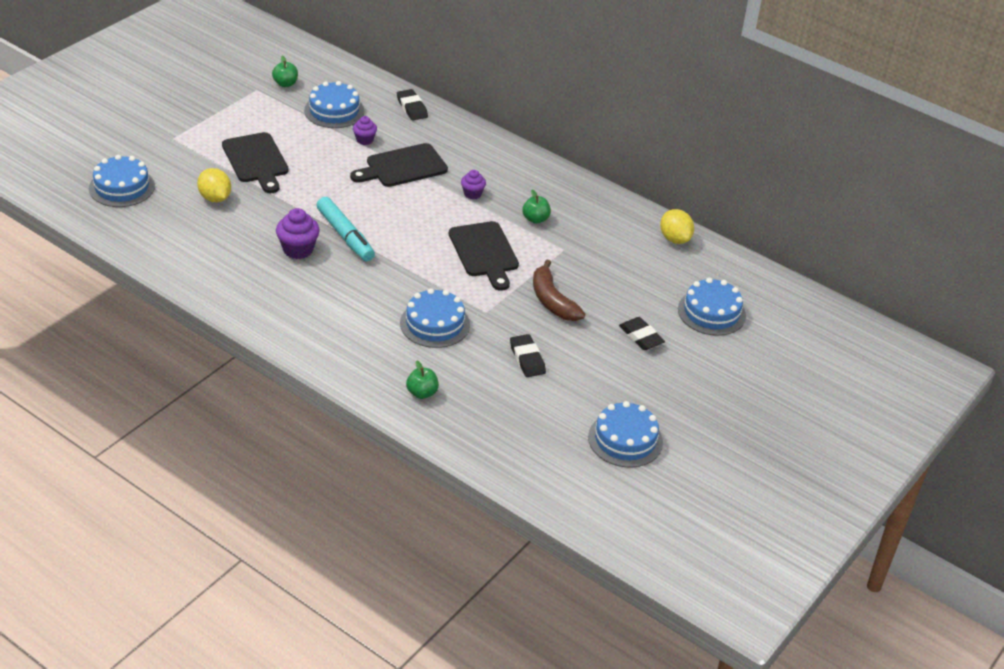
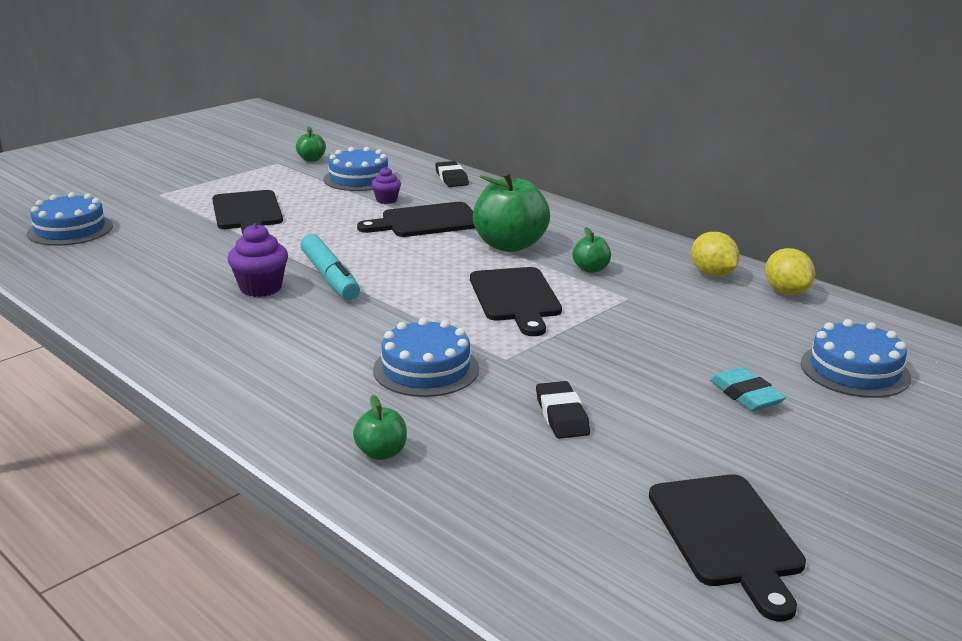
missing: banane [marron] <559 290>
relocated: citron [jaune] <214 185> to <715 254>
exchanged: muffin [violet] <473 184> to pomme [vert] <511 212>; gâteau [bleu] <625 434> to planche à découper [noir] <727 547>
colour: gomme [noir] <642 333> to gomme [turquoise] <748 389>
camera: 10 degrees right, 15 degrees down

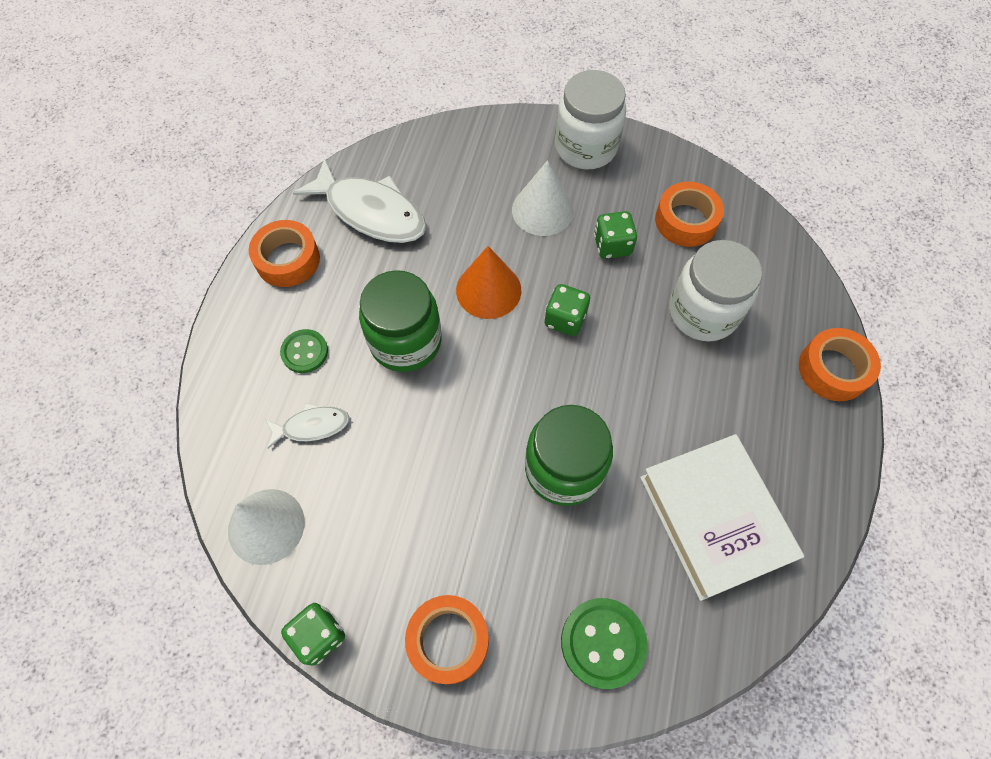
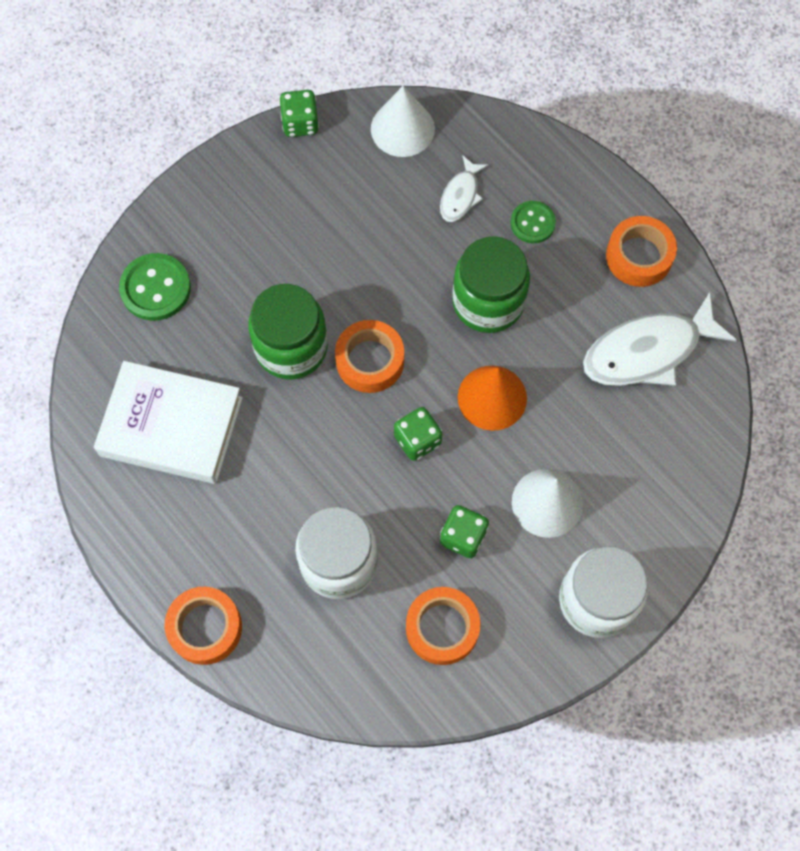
relocated: ruban adhésif [orange] <447 639> to <369 356>
camera: 125 degrees right, 5 degrees up

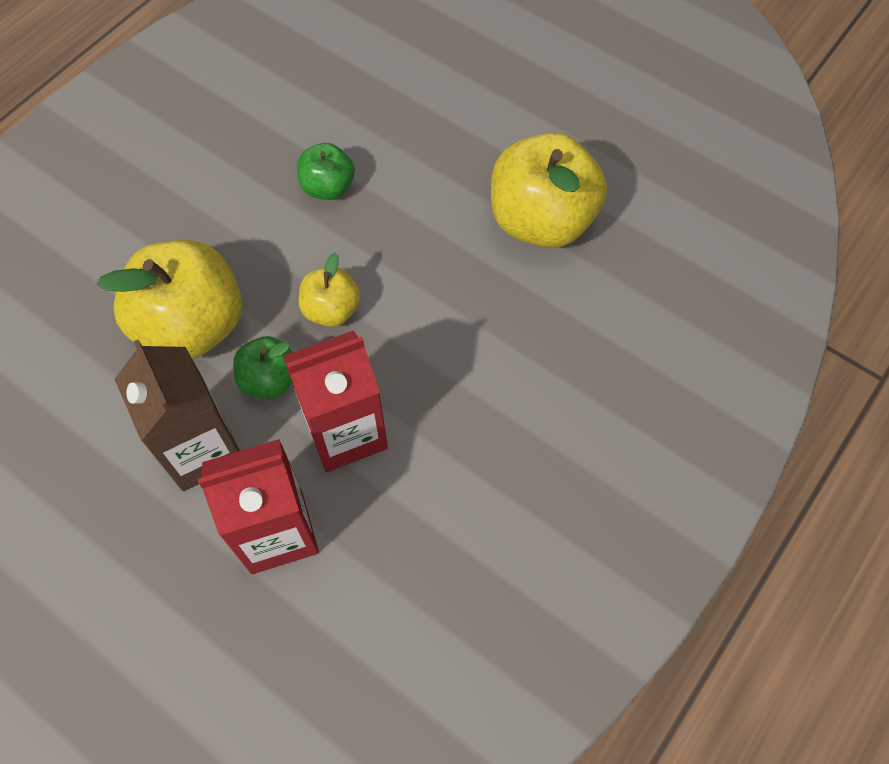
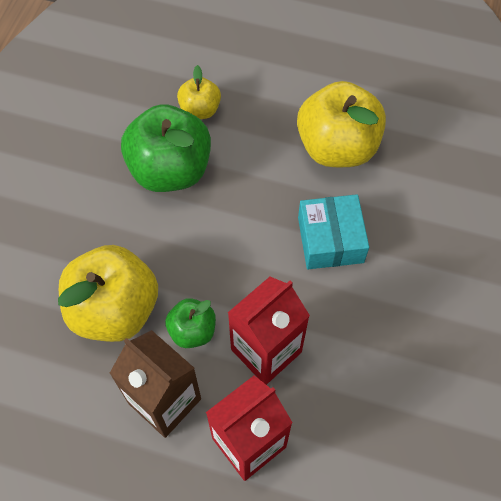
appeared: boîte [turquoise] <333 231>
relocated: pomme [jaune] <330 290> to <199 92>
size: pomme [vert] <326 171> = <166 148> x1.93
camera: 20 degrees left, 0 degrees up

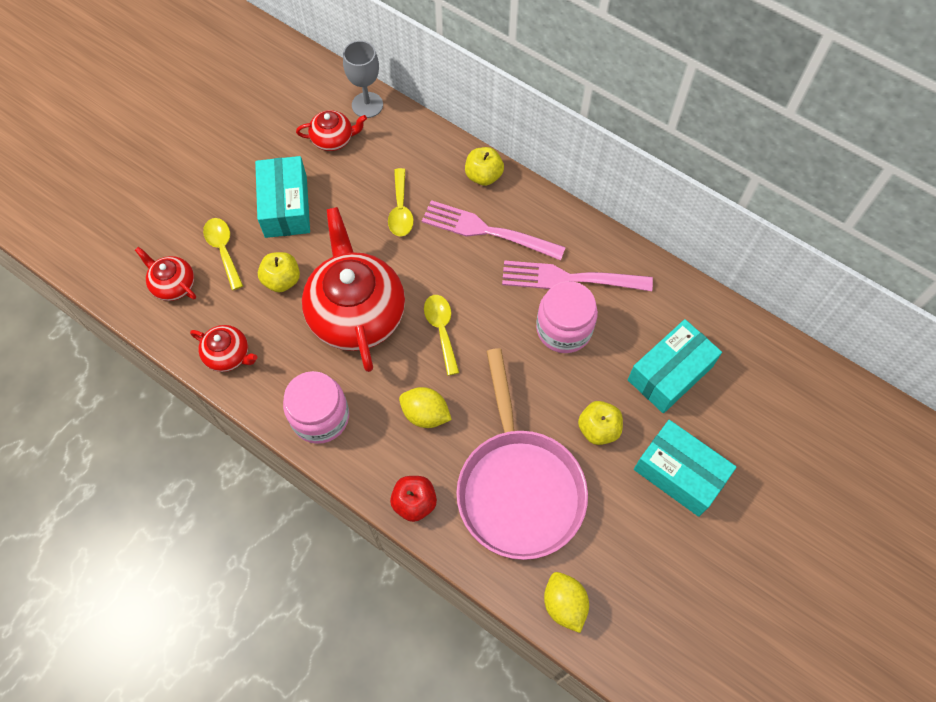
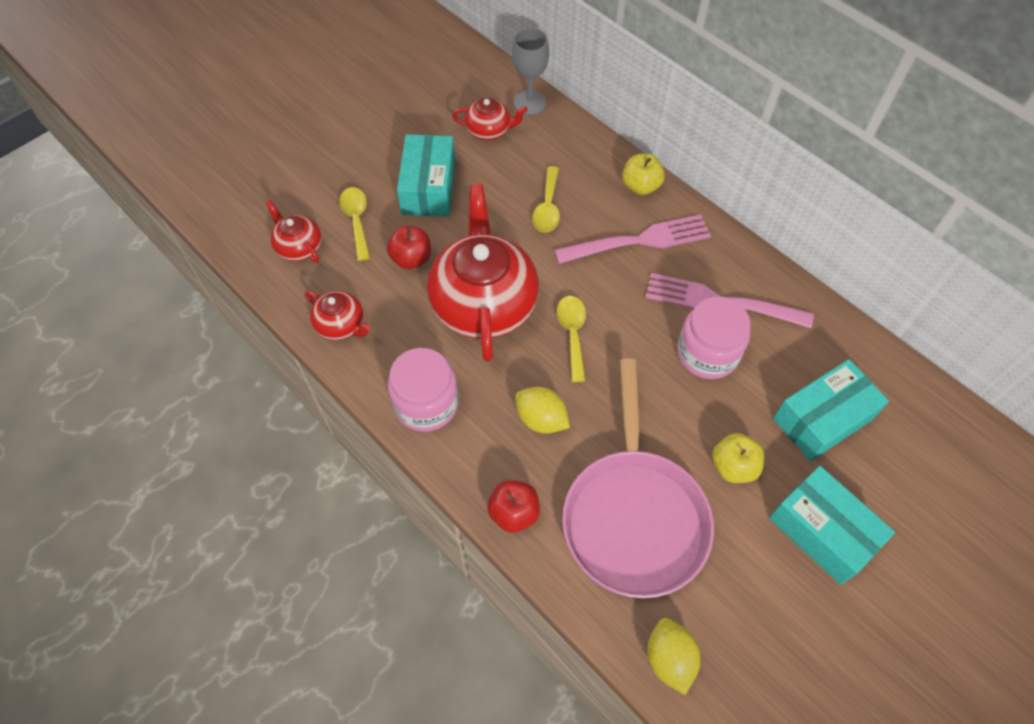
colour: pomme [jaune] <279 272> to pomme [rouge] <409 247>
spun: fourchette [rose] <494 230> = <632 239> 135 degrees clockwise
camera: 10 degrees right, 5 degrees down

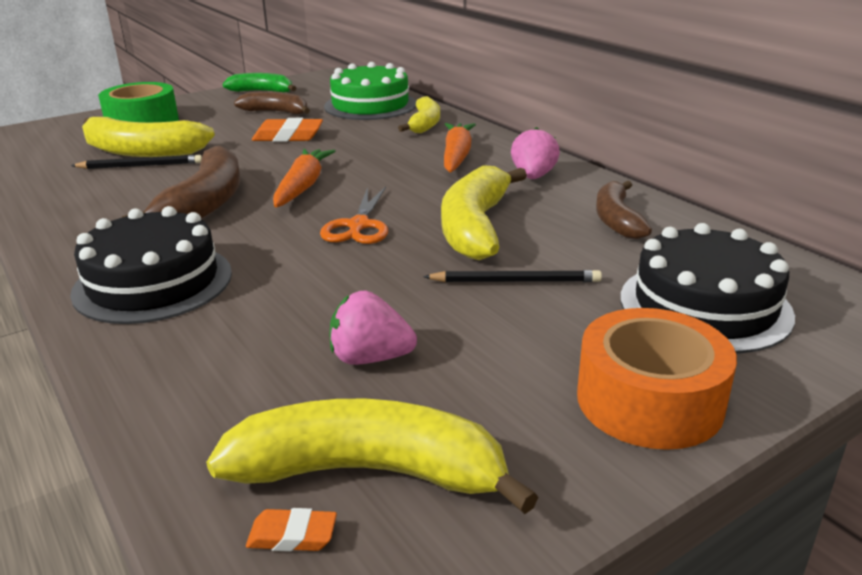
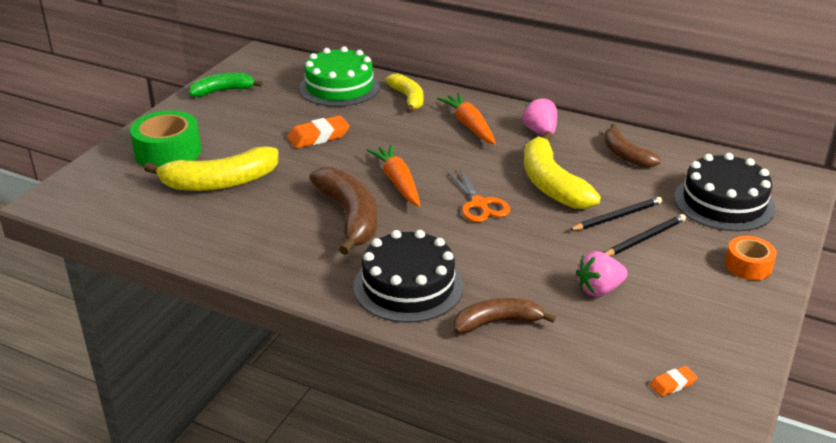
missing: banane [jaune] <372 456>
relocated: banane [marron] <272 102> to <505 315>; crayon [noir] <136 162> to <645 235>
size: ruban adhésif [orange] <657 379> = <751 258> x0.59
camera: 30 degrees left, 5 degrees up

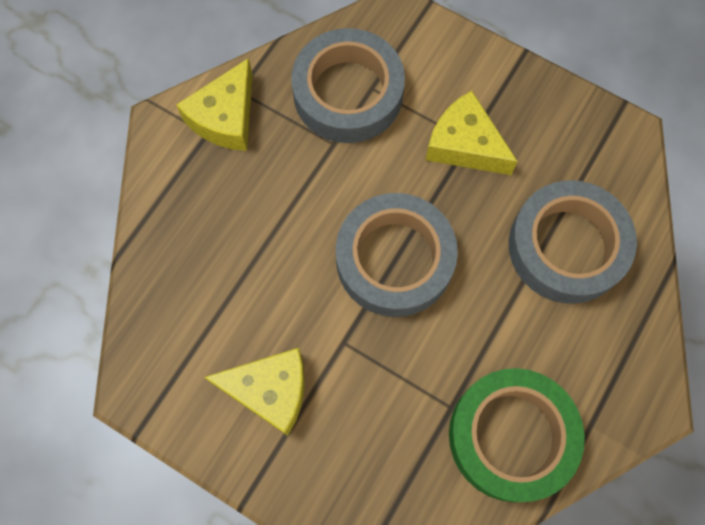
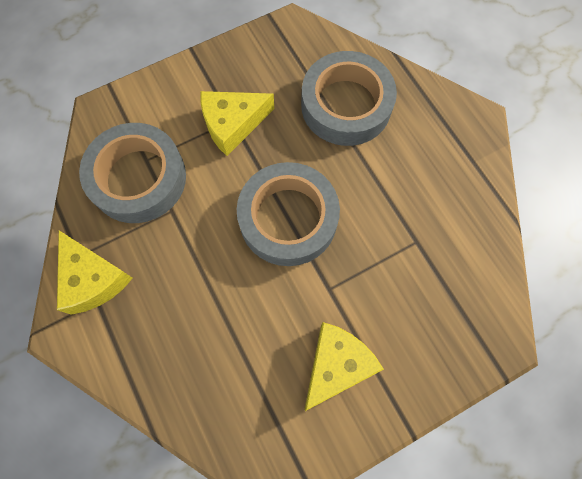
missing: ruban adhésif [vert] <517 435>
camera: 60 degrees left, 0 degrees up

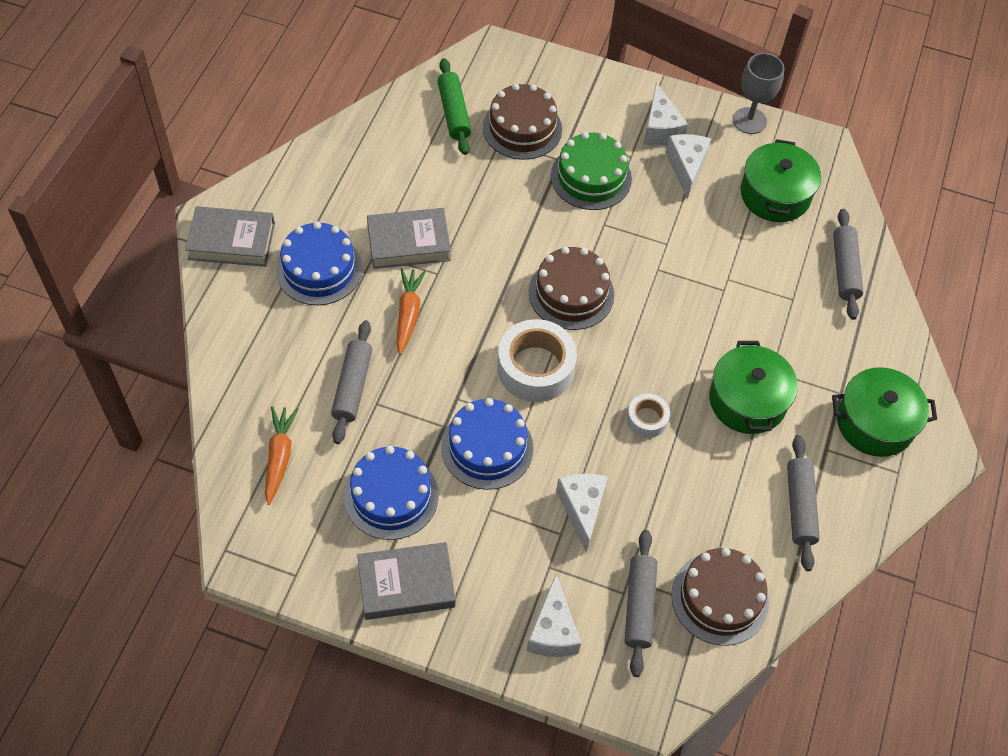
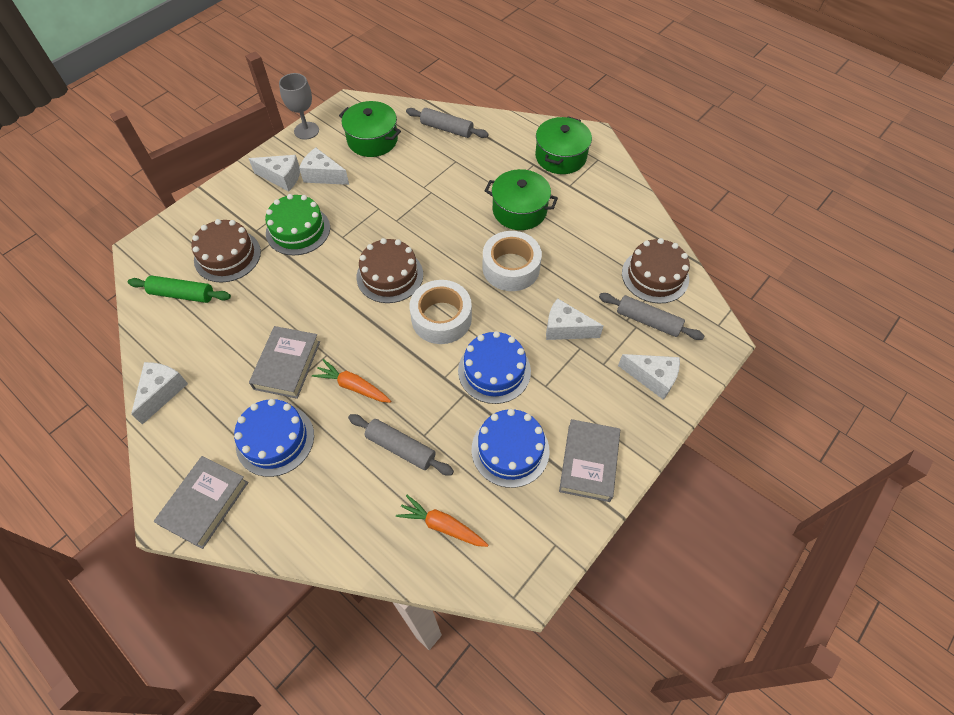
missing: rouleau à pâtisserie [gris] <803 503>
appeared: fromage [blanc] <159 393>
size: ruban adhésif [blanc] <648 415> = <512 261> x1.90
camera: 65 degrees left, 0 degrees up

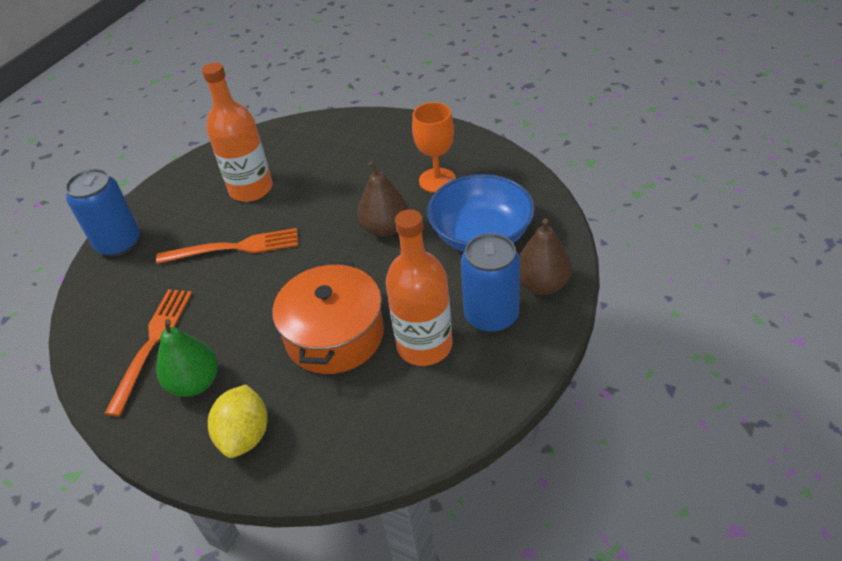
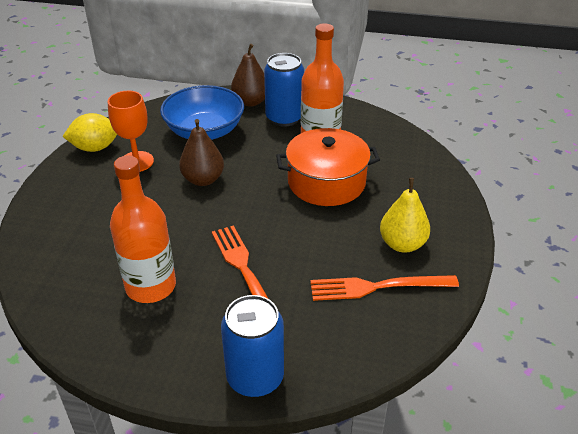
relocated: citron [jaune] <238 421> to <89 132>
colour: poire [vert] <187 358> to poire [jaune] <405 215>
camera: 110 degrees left, 5 degrees down

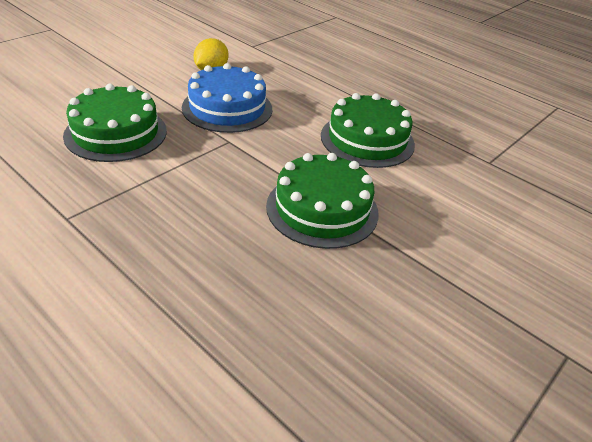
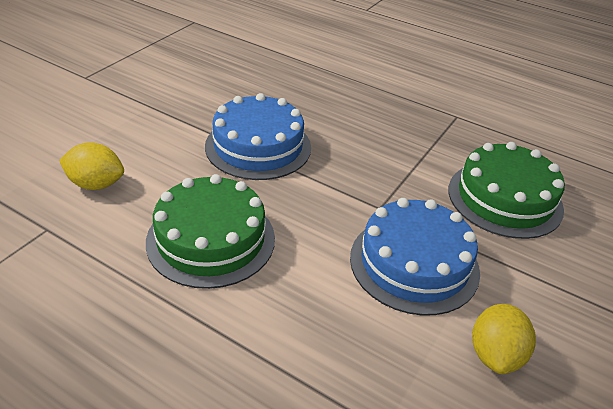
appeared: citron [jaune] <91 166>
colour: gâteau [vert] <322 201> to gâteau [bleu] <258 136>
camera: 170 degrees right, 0 degrees up

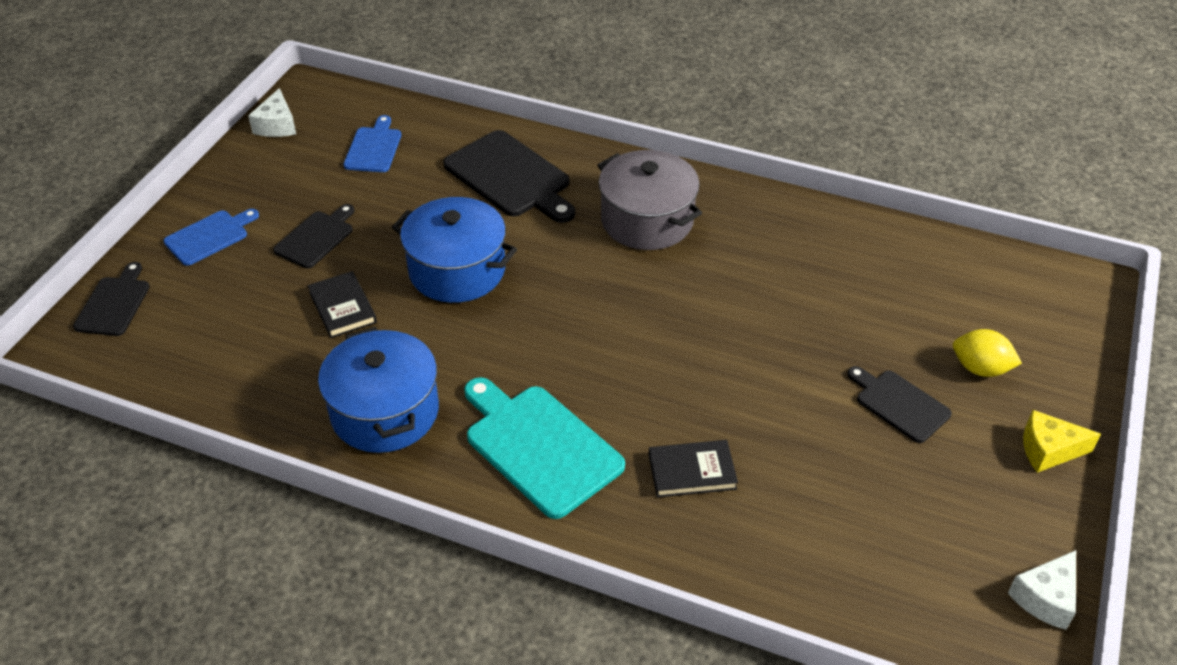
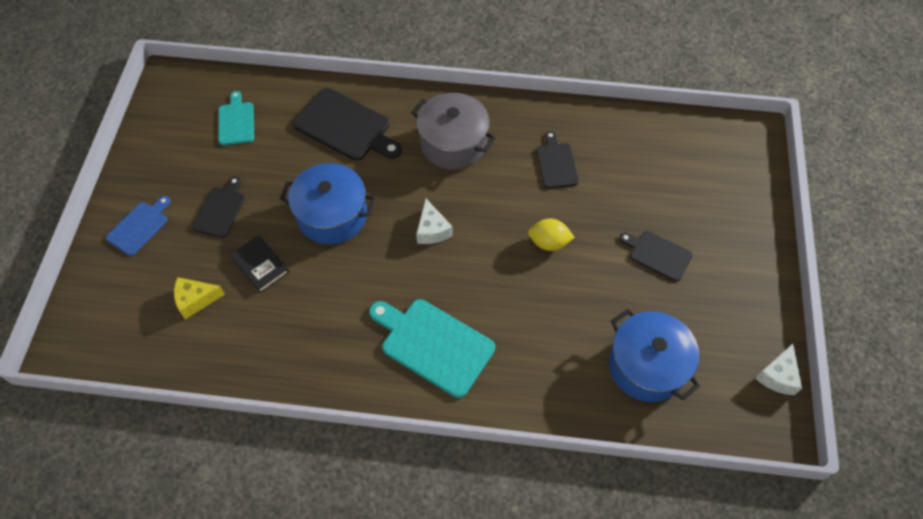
missing: livre [noir] <693 469>
relocated: fromage [jaune] <1062 441> to <199 298>; fromage [blanc] <272 112> to <434 221>; citron [jaune] <987 353> to <551 235>; planche à découper [noir] <111 299> to <557 160>; marmite [bleu] <378 390> to <654 355>
colour: planche à découper [bleu] <372 143> to planche à découper [turquoise] <236 118>
camera: 15 degrees left, 15 degrees up

